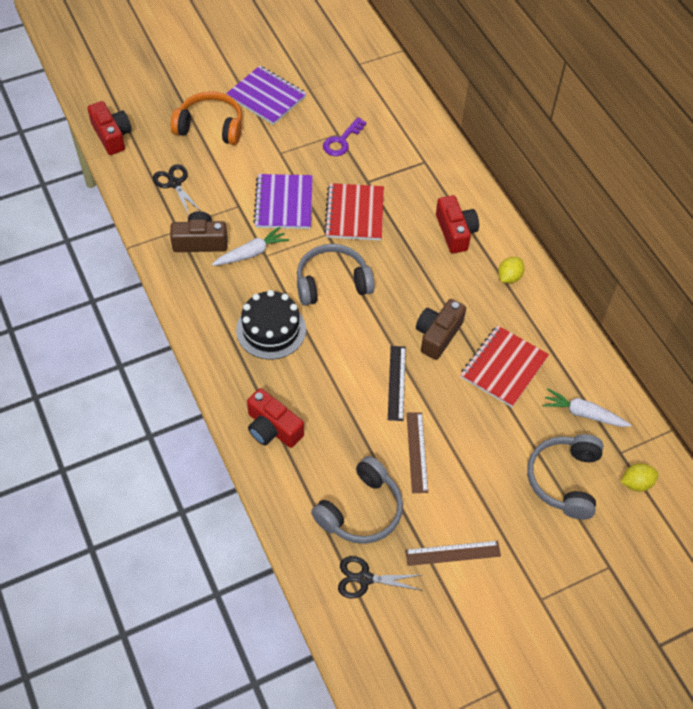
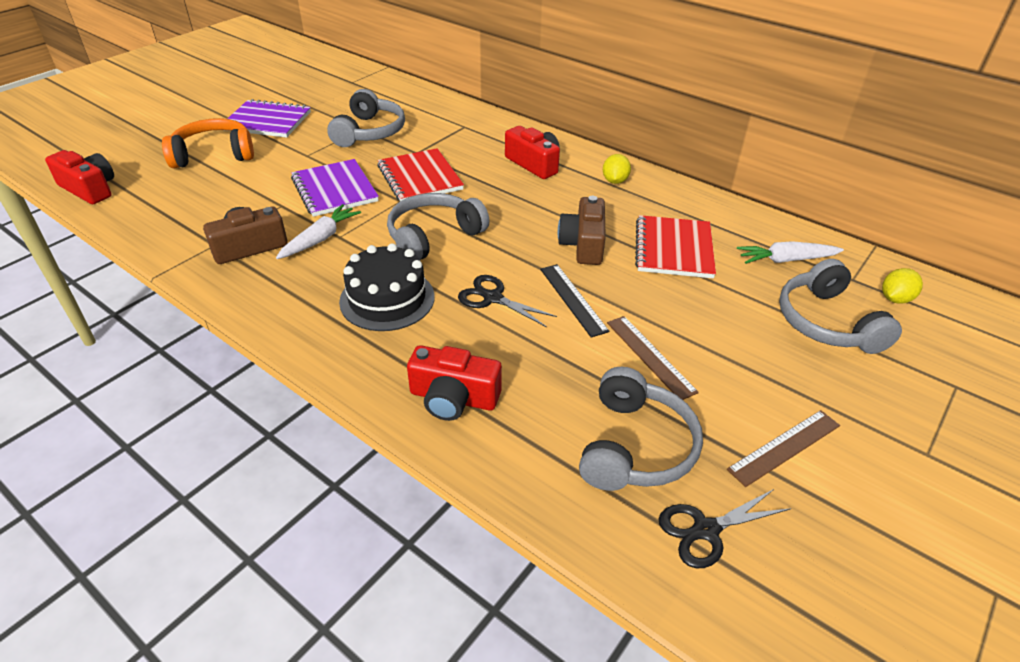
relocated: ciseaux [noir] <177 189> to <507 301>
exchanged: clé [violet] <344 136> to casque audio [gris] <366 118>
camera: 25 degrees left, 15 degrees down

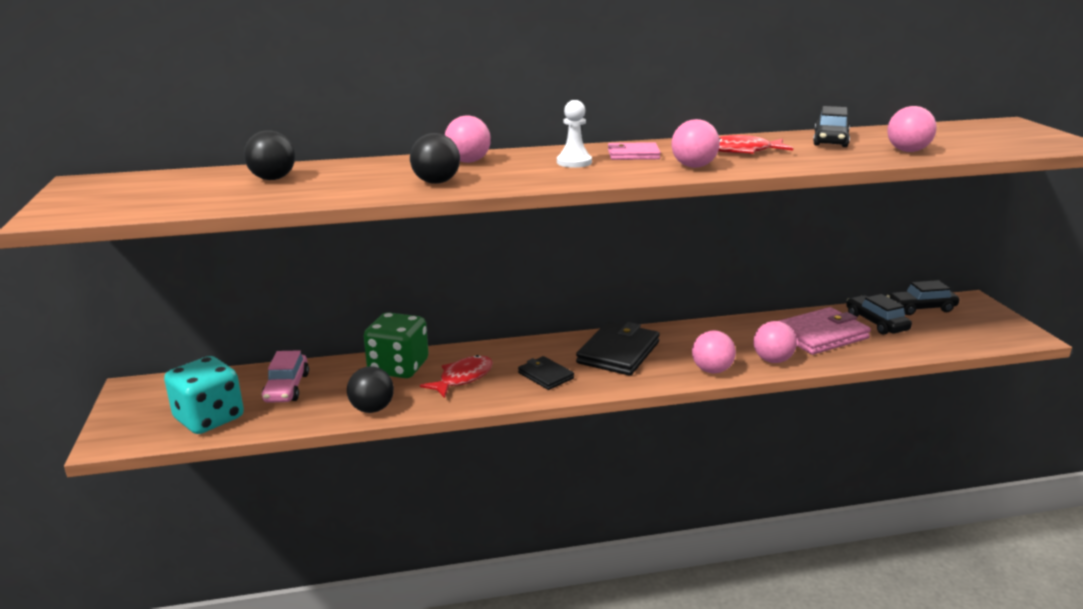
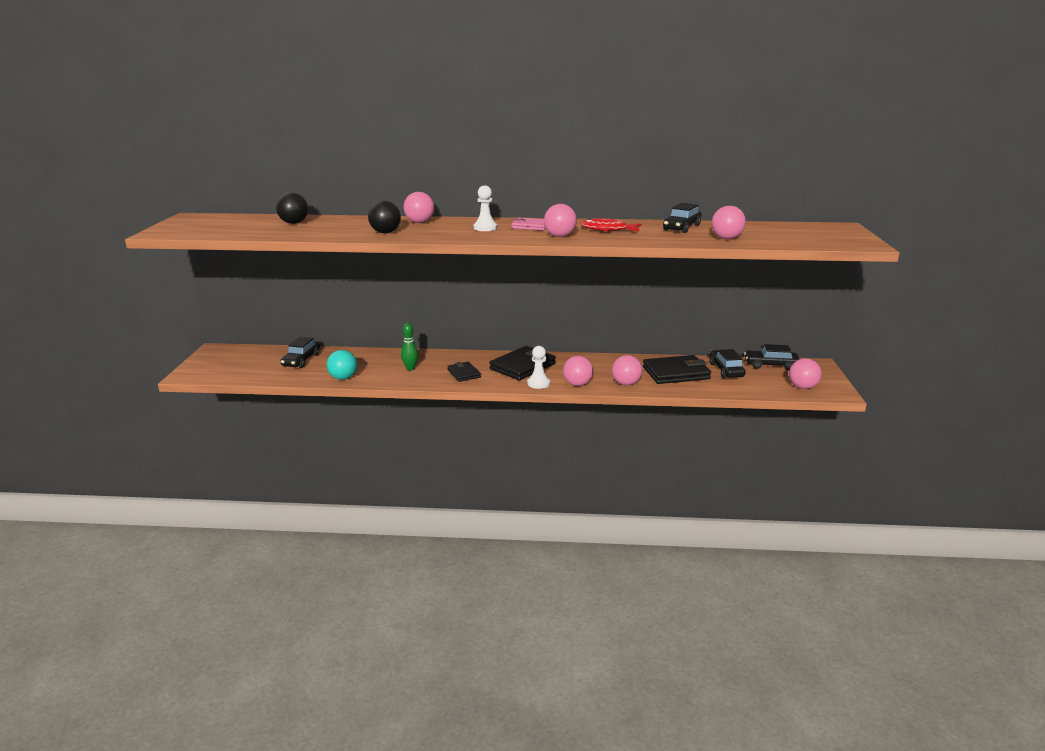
missing: dé [turquoise] <204 395>; dé [vert] <396 345>
appeared: pion [blanc] <538 367>; balle [rose] <805 373>
exchanged: poisson [rouge] <456 376> to quille [vert] <409 346>
colour: voiture [rose] <285 376> to voiture [noir] <300 352>; balle [noir] <370 389> to balle [turquoise] <342 365>; portefeuille [rose] <825 331> to portefeuille [noir] <677 369>
camera: 15 degrees right, 0 degrees up

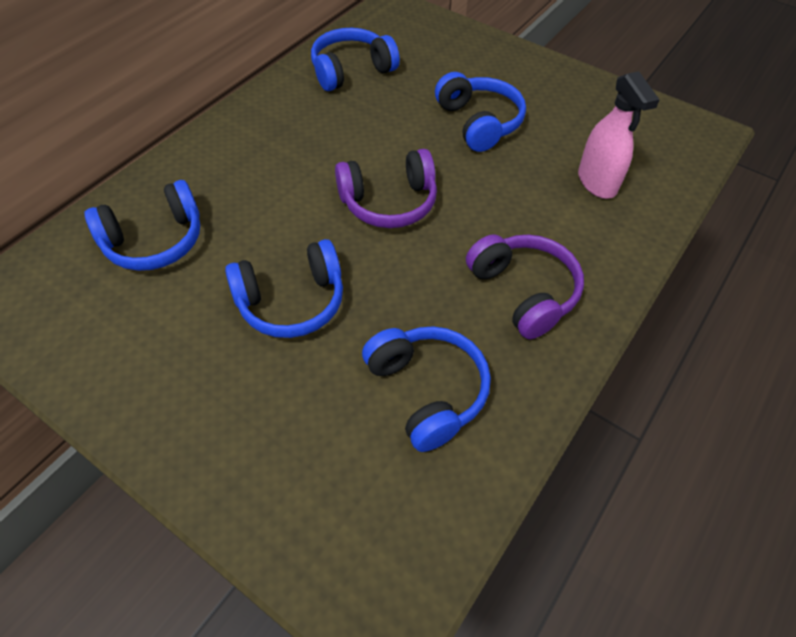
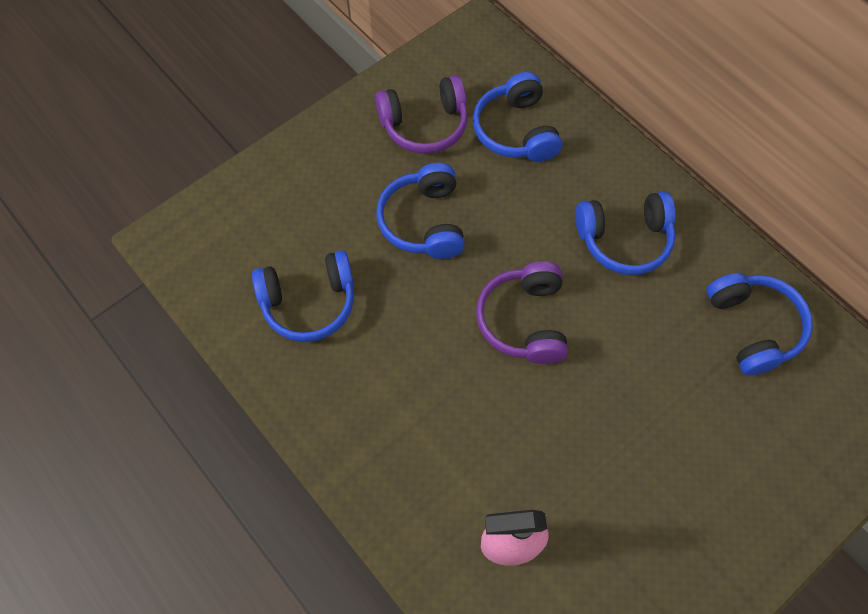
relocated: casque audio [violet] <525 286> to <421 114>; casque audio [bleu] <480 112> to <626 233>
camera: 105 degrees right, 10 degrees up

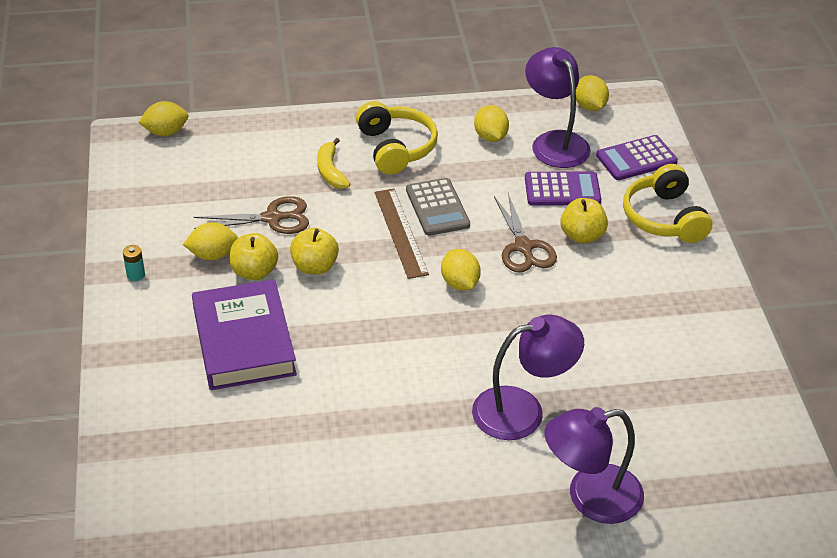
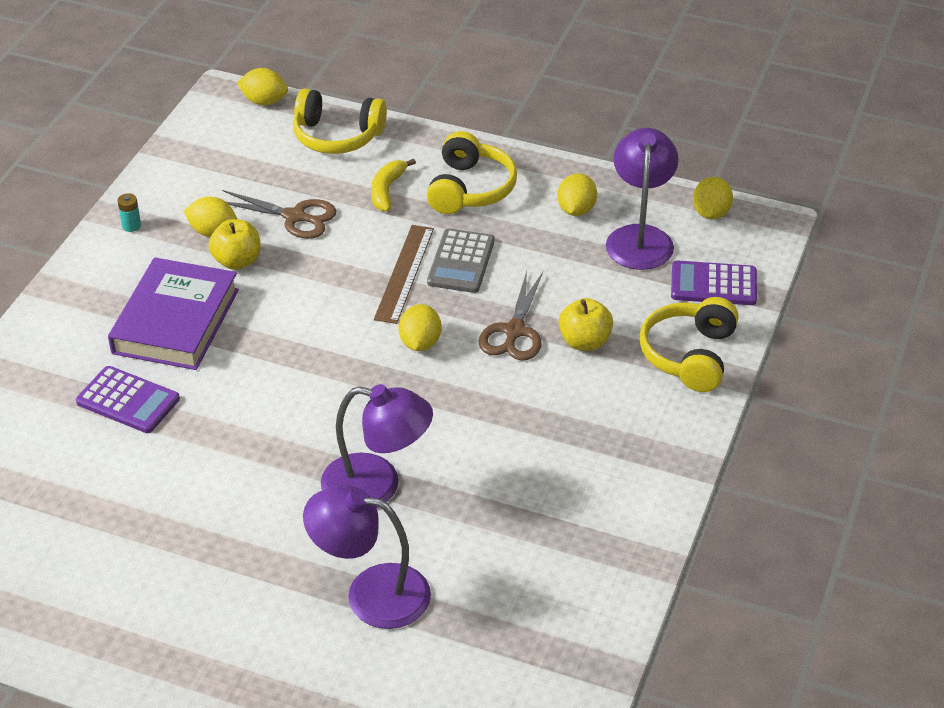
missing: pomme [jaune] <314 251>
appeared: casque audio [jaune] <340 121>
relocated: calculatrice [violet] <563 188> to <128 399>
camera: 30 degrees right, 0 degrees up

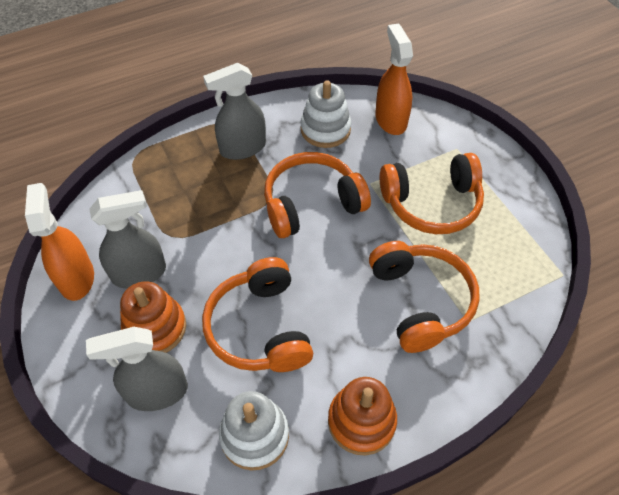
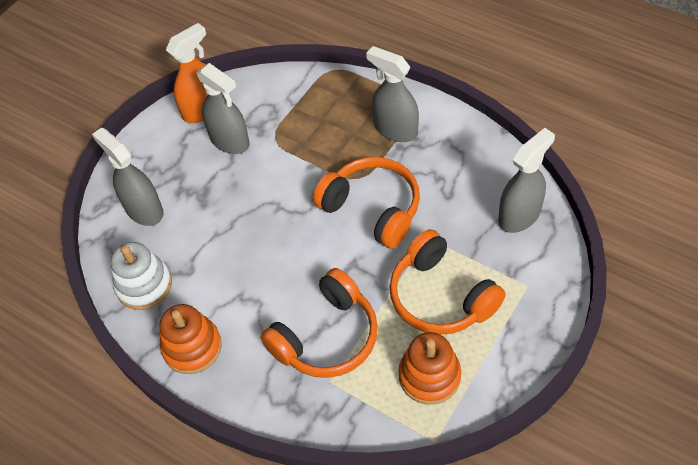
missing: casque audio [orange] <257 314>; jouet à empiler [blanc] <325 114>
relocated: jouet à empiler [orange] <153 317> to <429 368>
colour: vaporisateur [orange] <394 79> to vaporisateur [gris] <526 180>
camera: 65 degrees right, 0 degrees up

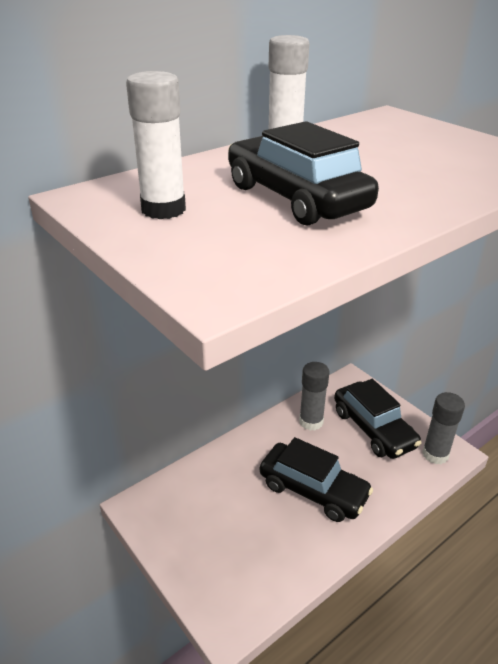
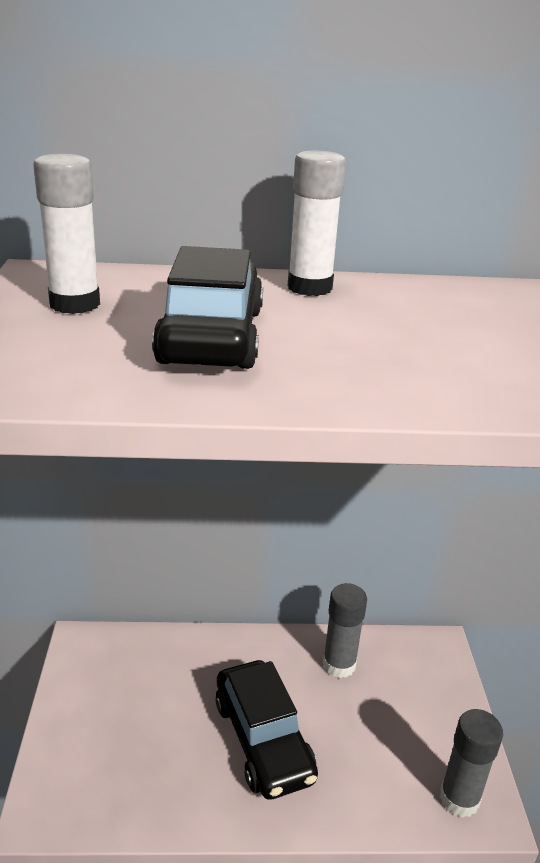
missing: voiture [noir] <377 419>
camera: 35 degrees right, 5 degrees down

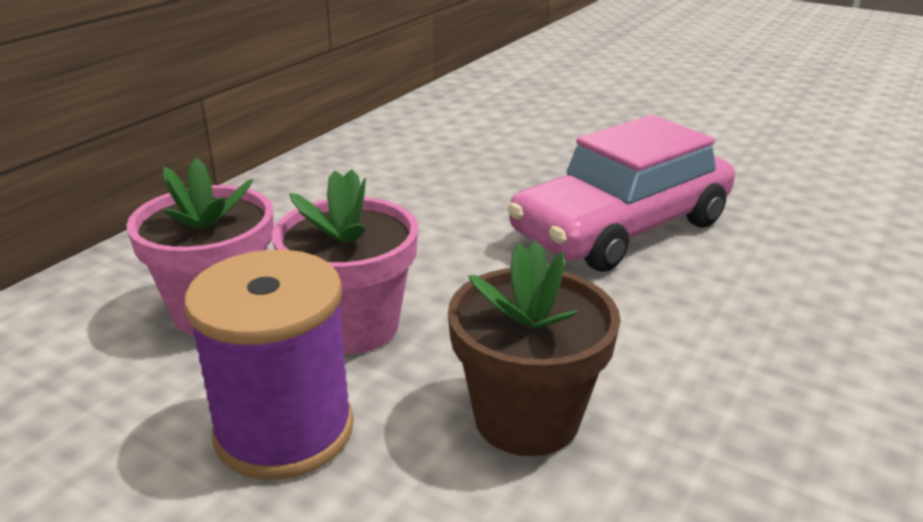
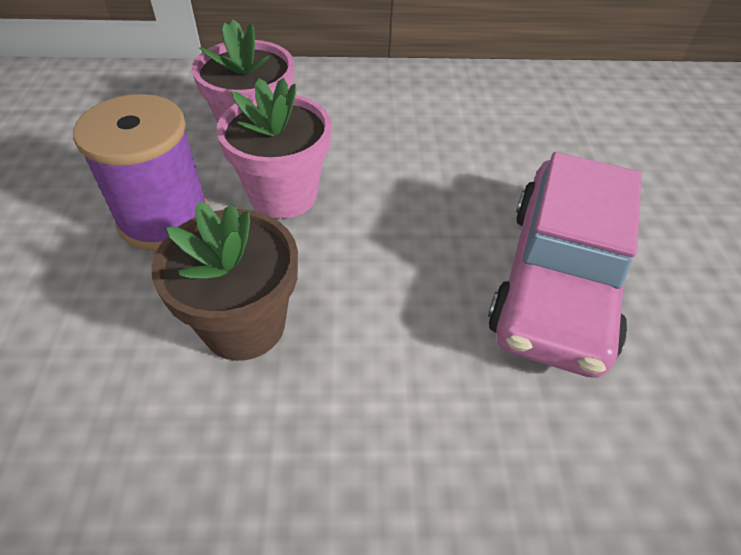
spun: voiture [rose] <621 193> = <565 265> 90 degrees counterclockwise
camera: 55 degrees right, 20 degrees up

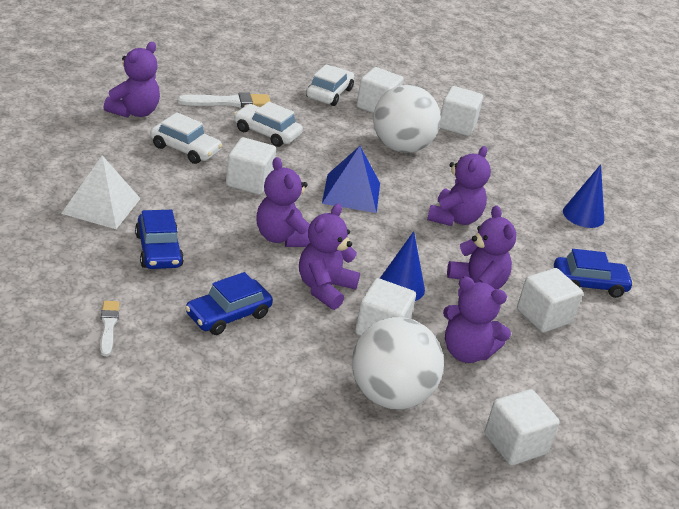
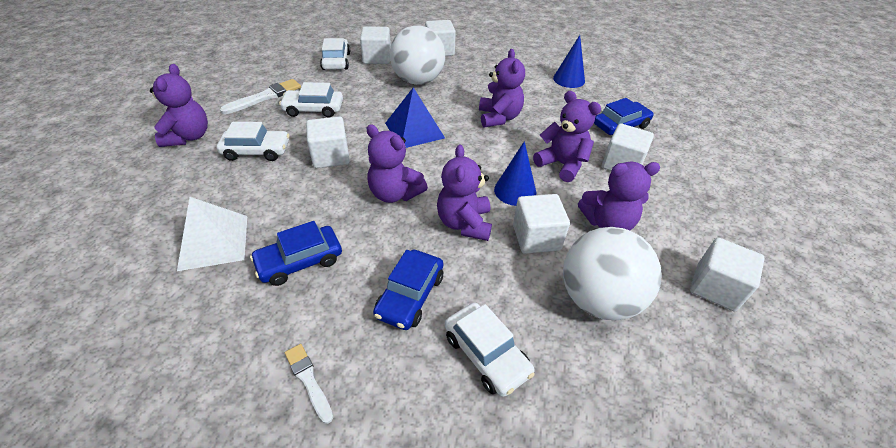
appeared: voiture [blanc] <490 350>
spun: voiture [bleu] <159 239> = <296 253> 105 degrees clockwise
camera: 25 degrees left, 10 degrees up

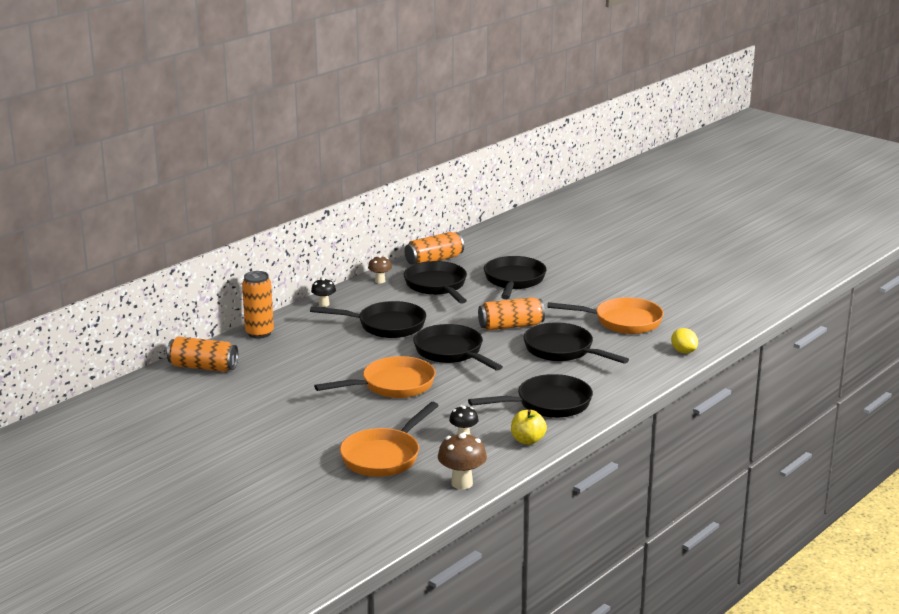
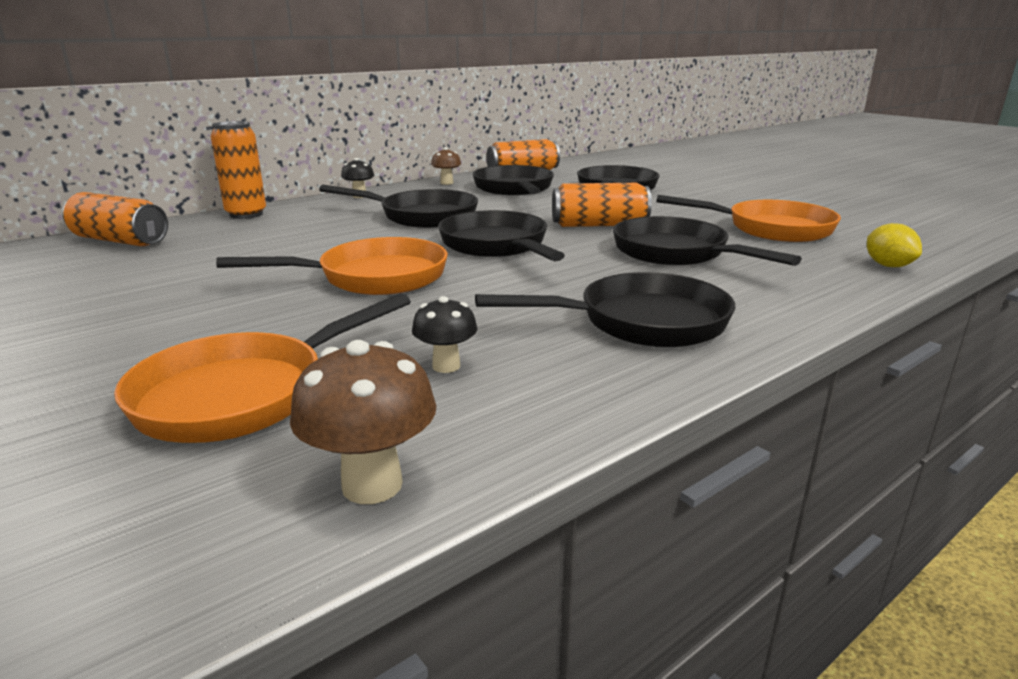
missing: pomme [jaune] <529 427>
camera: 10 degrees right, 0 degrees up

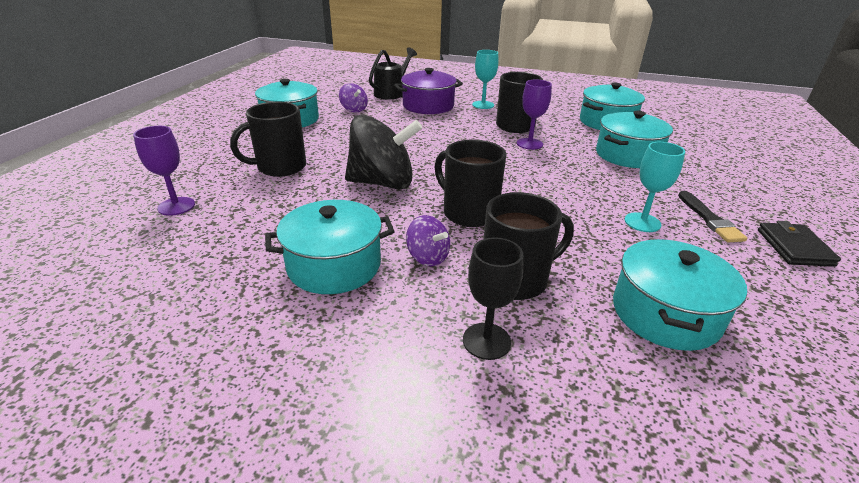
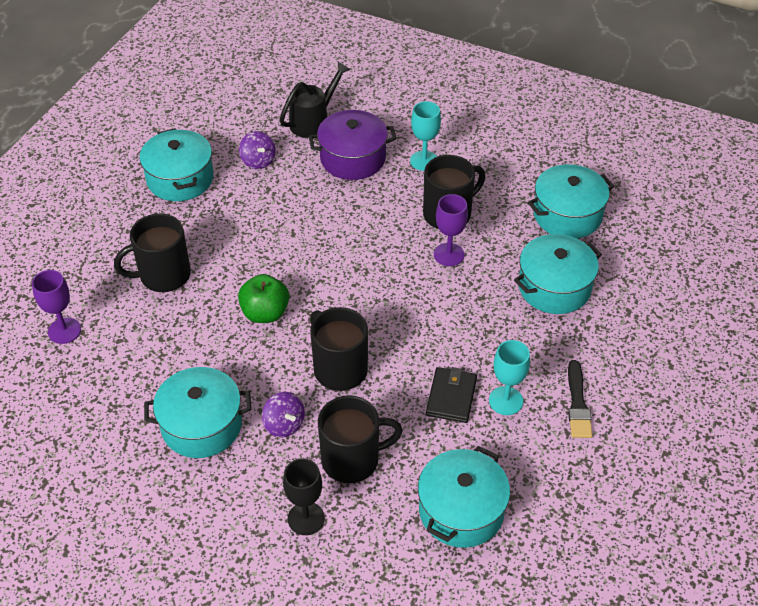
relocated: portefeuille [noir] <799 244> to <451 395>
exchanged: toupie [noir] <383 152> to pomme [vert] <263 298>
camera: 10 degrees right, 15 degrees up

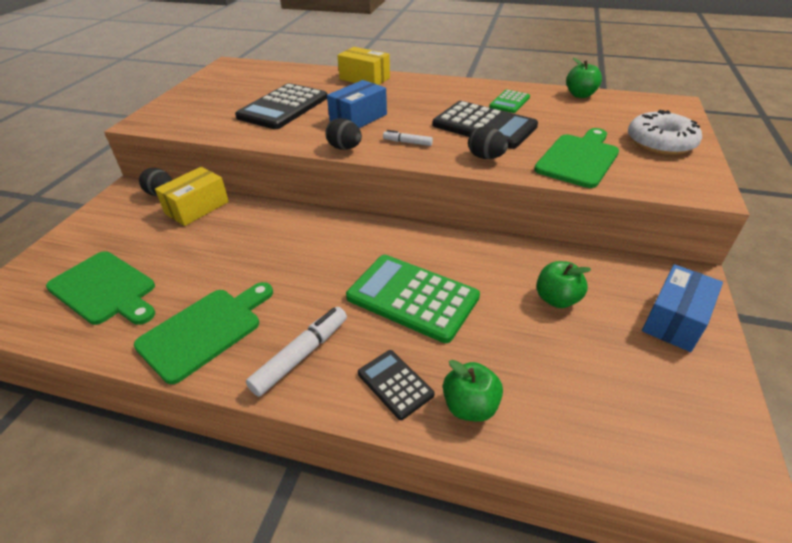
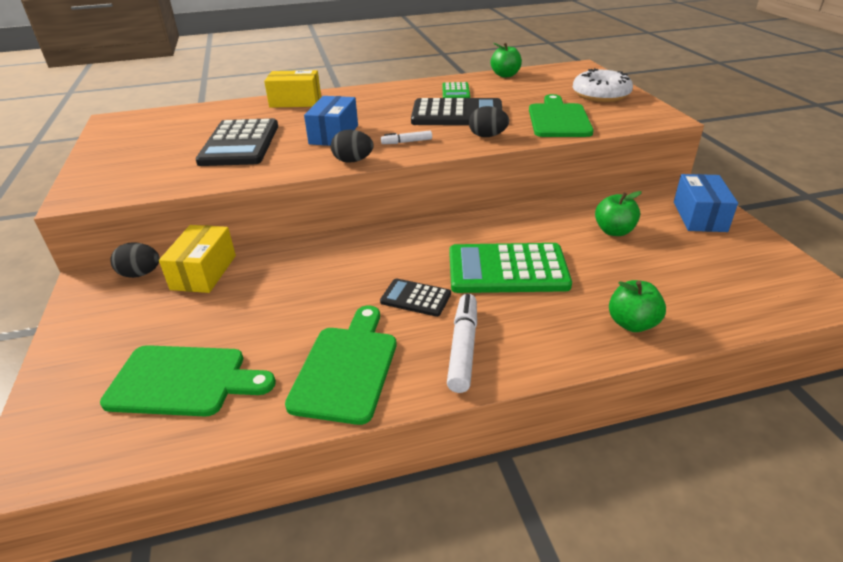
relocated: calculatrice [noir] <396 385> to <415 297>
camera: 30 degrees left, 5 degrees down

